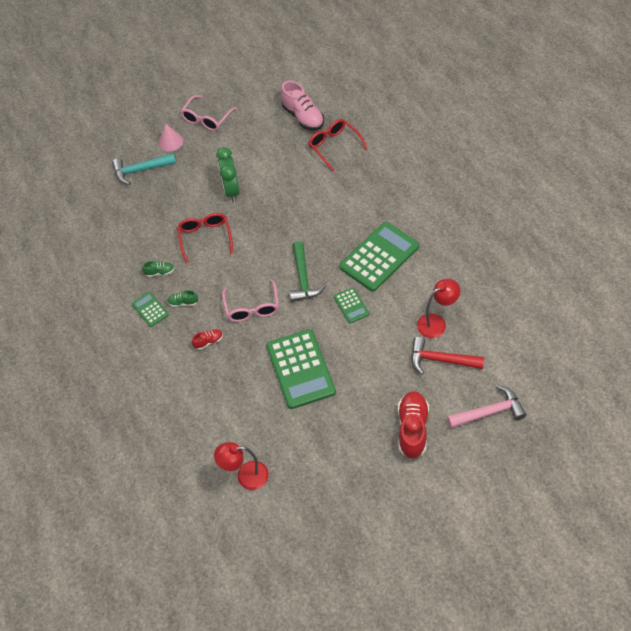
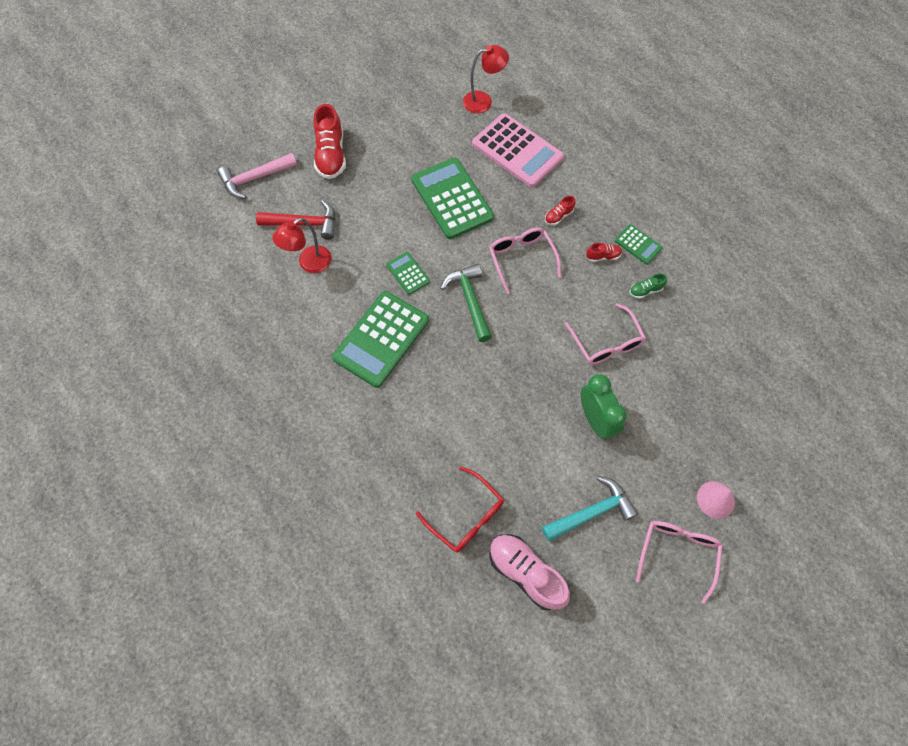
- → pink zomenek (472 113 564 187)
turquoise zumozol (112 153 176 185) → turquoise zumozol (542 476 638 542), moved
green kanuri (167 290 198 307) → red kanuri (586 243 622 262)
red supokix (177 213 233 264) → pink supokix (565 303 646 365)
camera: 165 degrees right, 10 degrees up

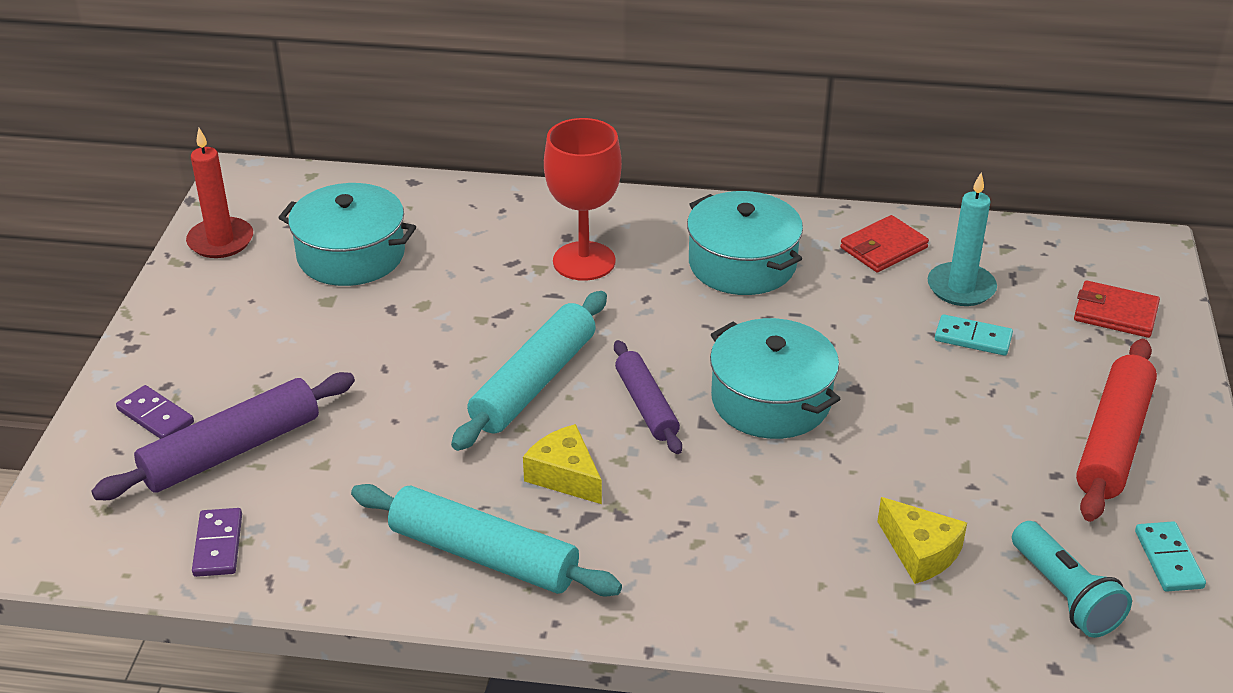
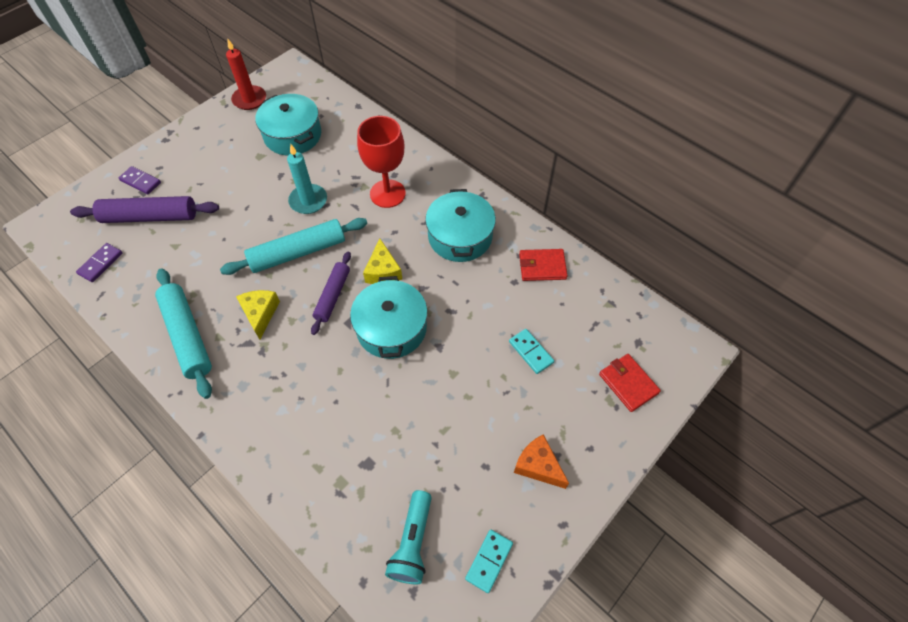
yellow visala (877 497 967 584) → yellow visala (363 238 402 284), moved
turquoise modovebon (927 173 997 306) → turquoise modovebon (287 144 327 214), moved
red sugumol (1076 339 1157 522) → orange visala (514 434 569 489)
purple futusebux (116 385 194 439) → purple futusebux (119 166 161 194), 45 degrees counterclockwise
camera: 35 degrees right, 20 degrees up

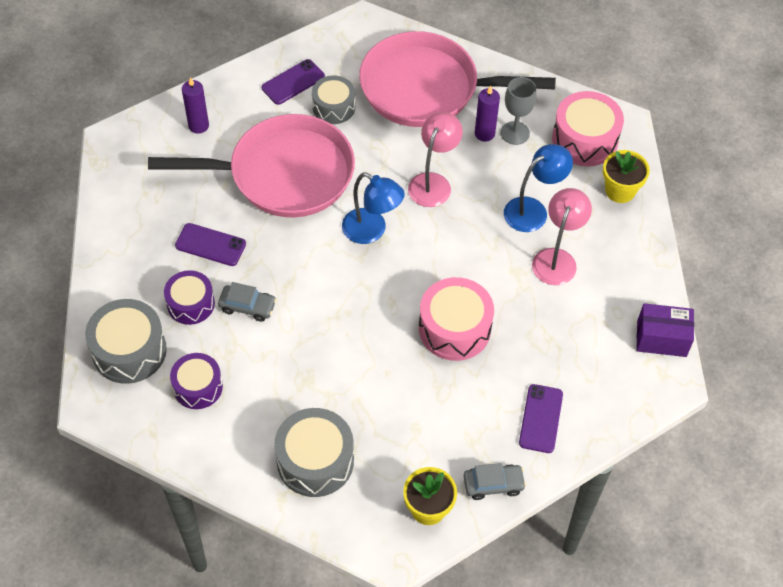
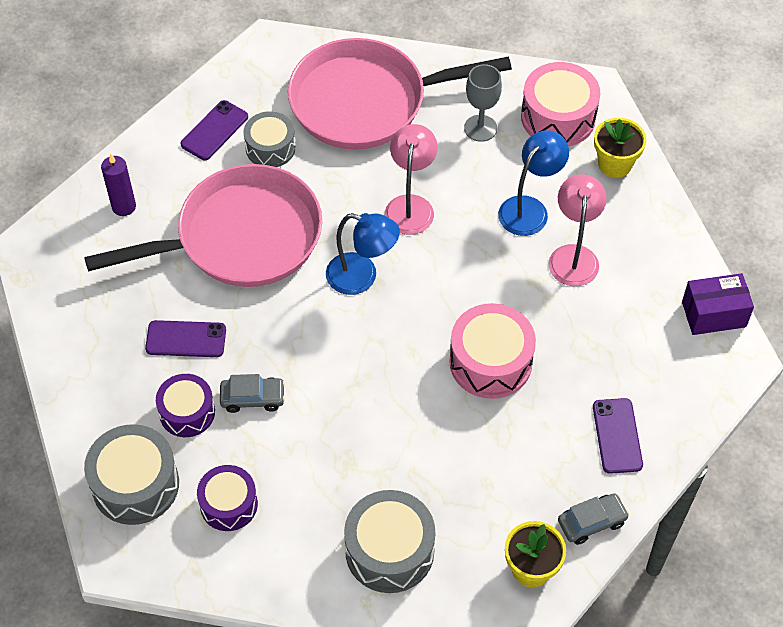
purple modovebon (475 86 500 142) → -
camera: 15 degrees left, 0 degrees up

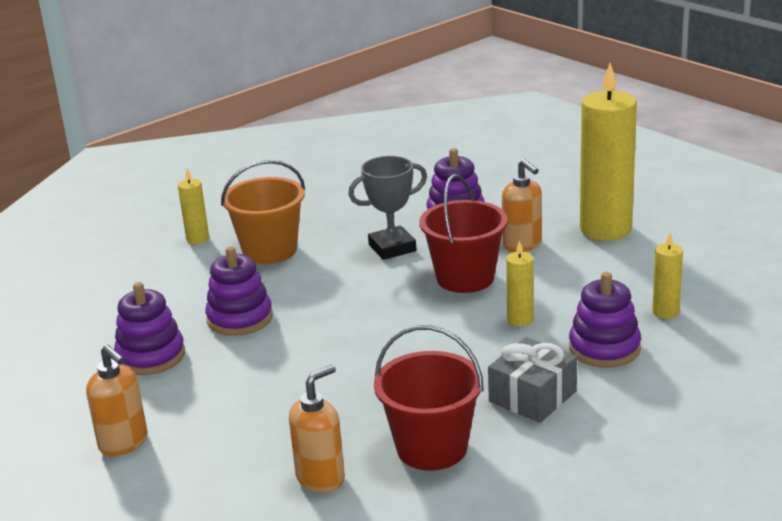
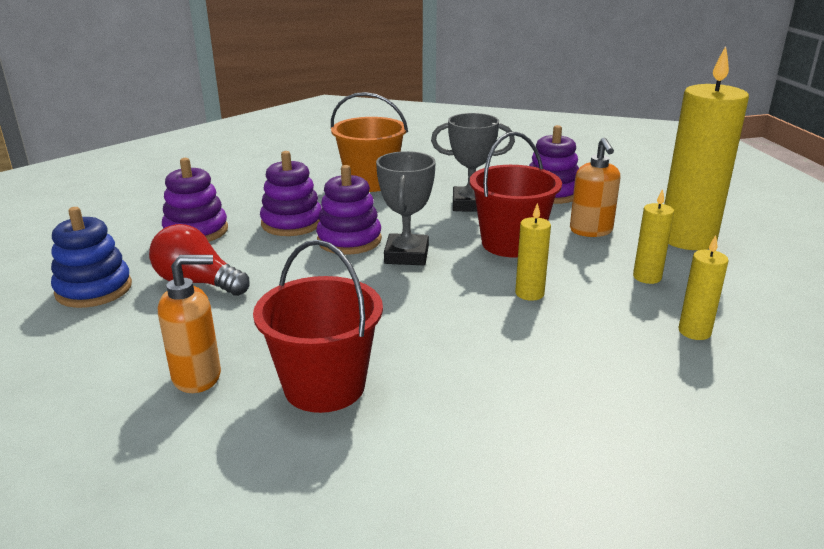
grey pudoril (488 337 577 423) → -
- → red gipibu (149 224 250 296)
- → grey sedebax (376 151 436 265)
yellow modovebon (178 169 209 244) → yellow modovebon (633 189 674 284), moved
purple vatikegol (569 272 641 368) → purple vatikegol (316 165 382 255), moved
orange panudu (86 345 148 456) → blue vatikegol (51 207 132 308)
camera: 25 degrees right, 0 degrees up

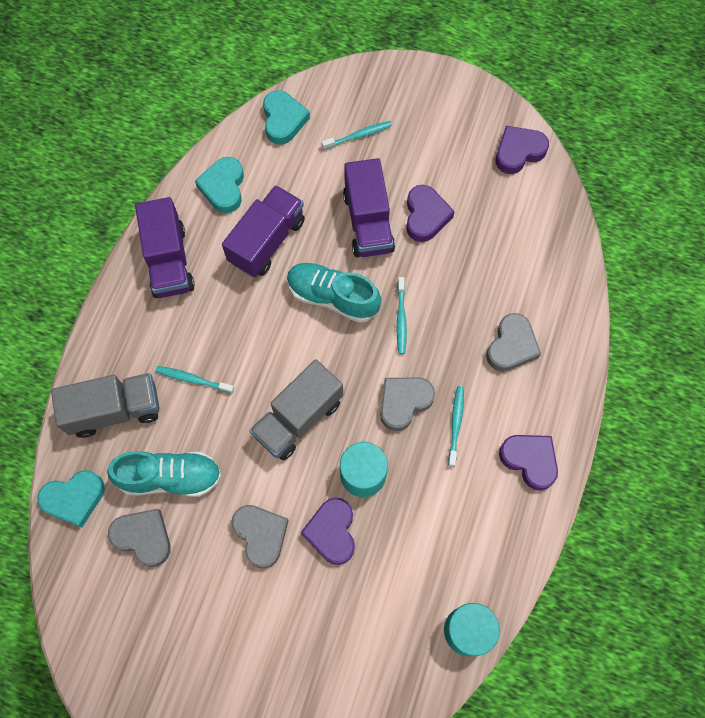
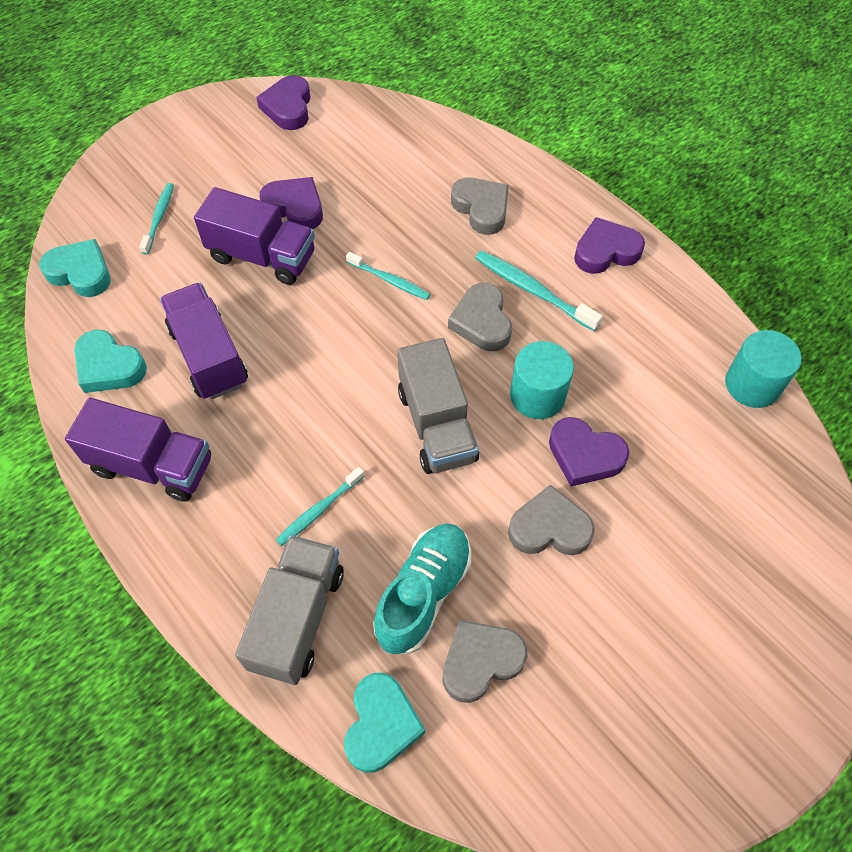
turquoise kanuri (287 263 381 323) → -
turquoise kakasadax (448 386 464 467) → turquoise kakasadax (475 250 603 331), x1.52
camera: 60 degrees left, 10 degrees down

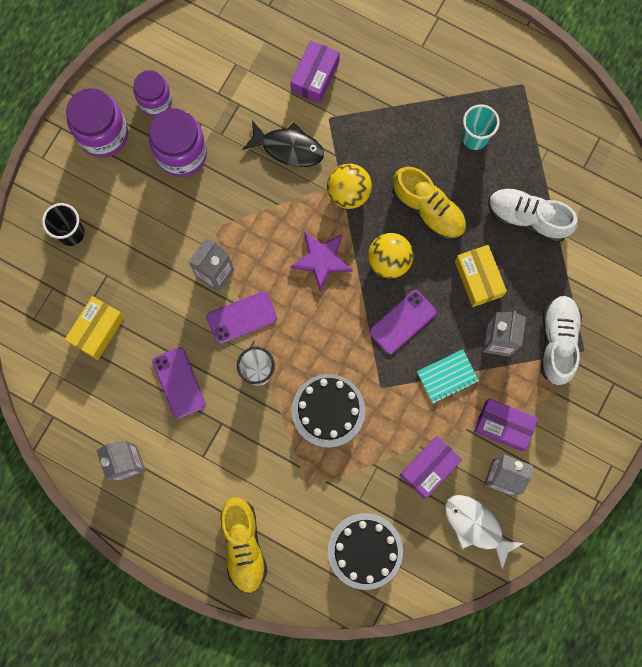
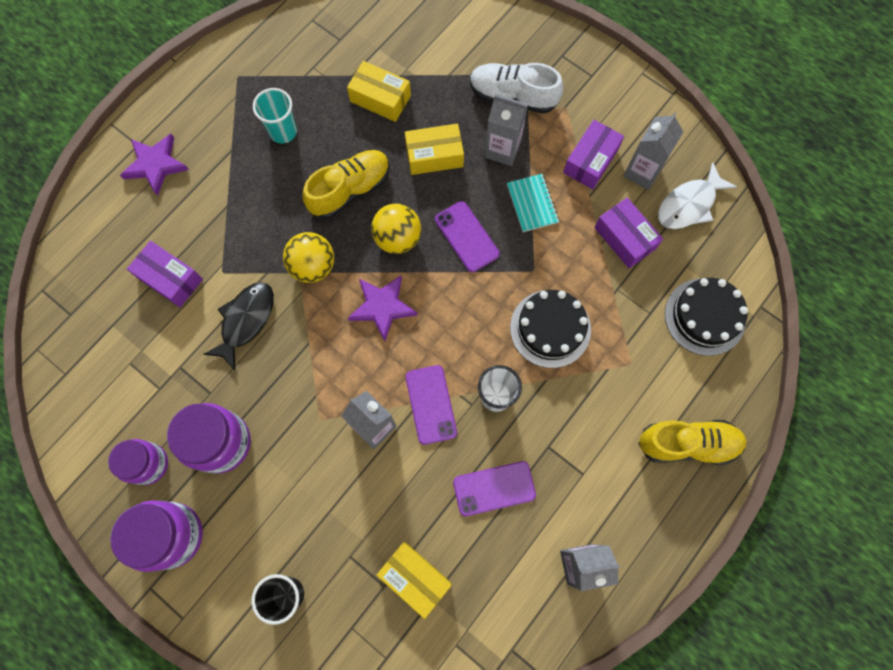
- → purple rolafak (120 134 189 196)
white kanuri (488 188 578 242) → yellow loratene (347 61 411 122)
camera: 80 degrees left, 5 degrees down

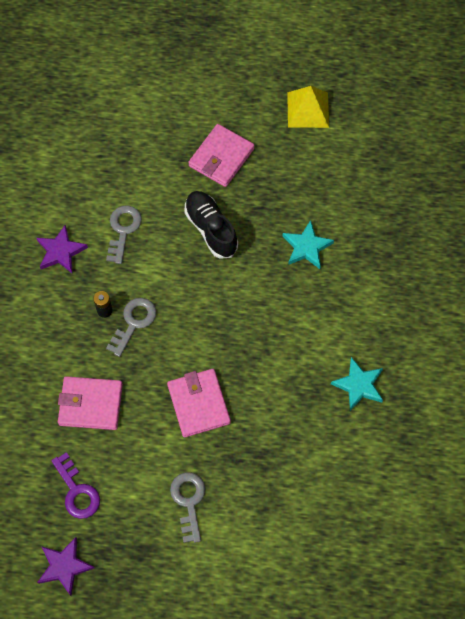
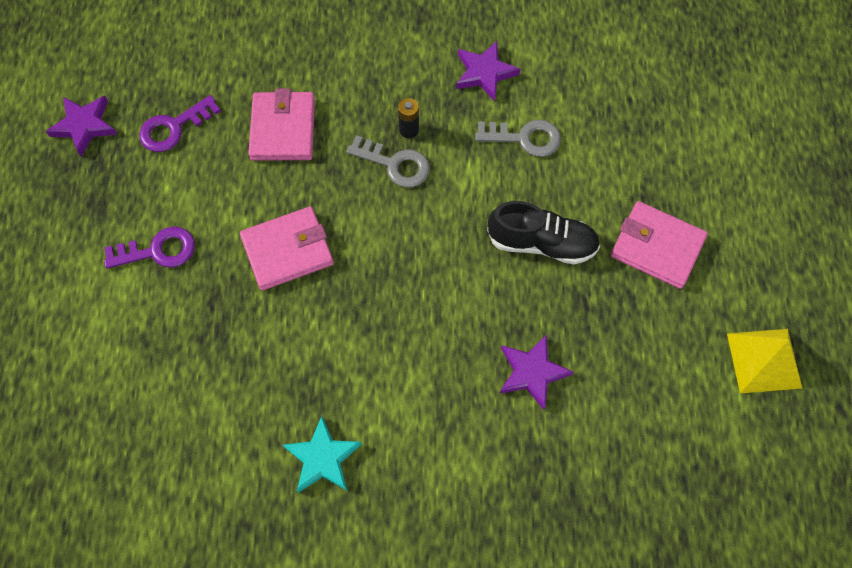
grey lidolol (170 472 205 543) → purple lidolol (104 227 195 269)
turquoise rolafak (283 220 334 269) → purple rolafak (500 334 573 410)
black kanuri (184 191 238 259) → black kanuri (487 201 600 265), 45 degrees clockwise
camera: 85 degrees right, 0 degrees up

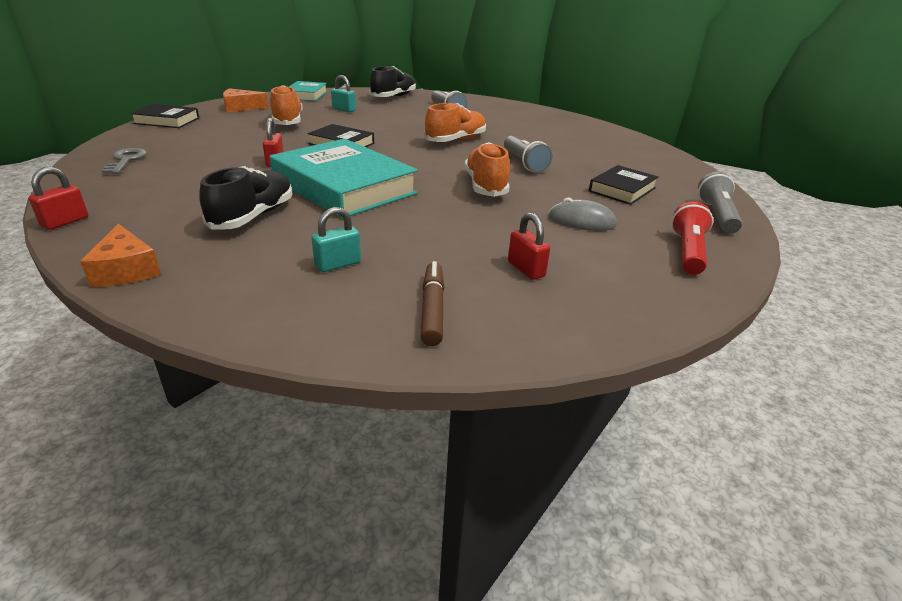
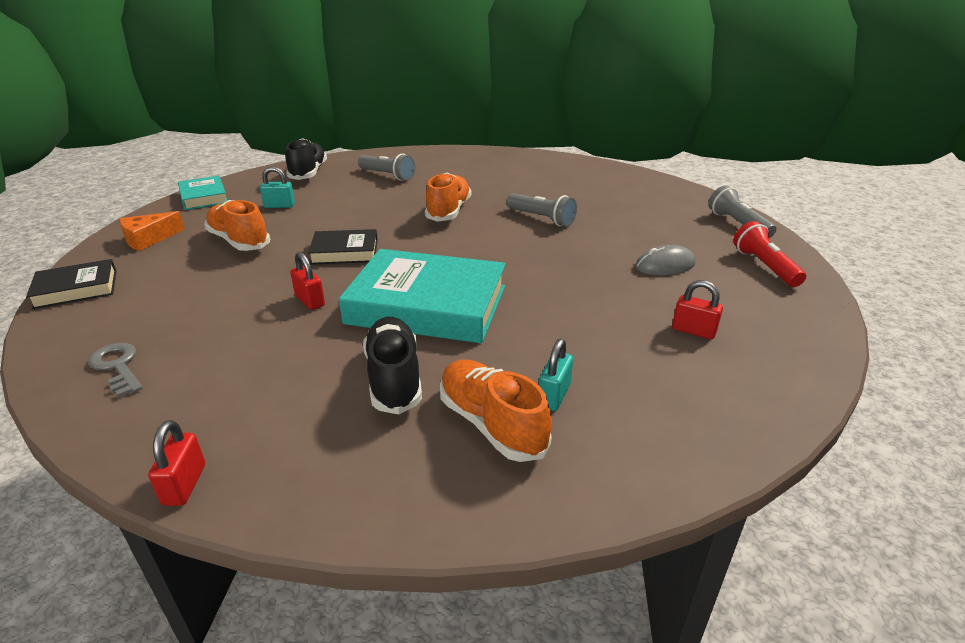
orange visala (80 224 161 287) → -
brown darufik (421 261 445 346) → -
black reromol (589 165 659 205) → -
orange kanuri (465 142 510 197) → orange kanuri (440 359 552 462), moved
camera: 30 degrees left, 0 degrees up

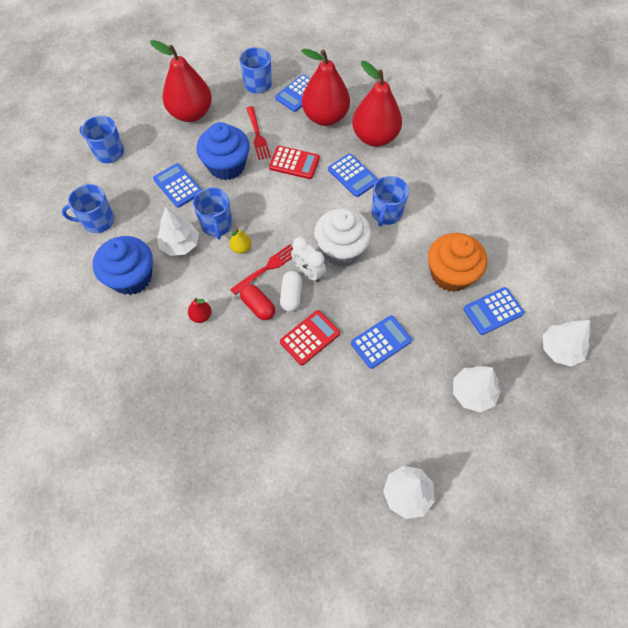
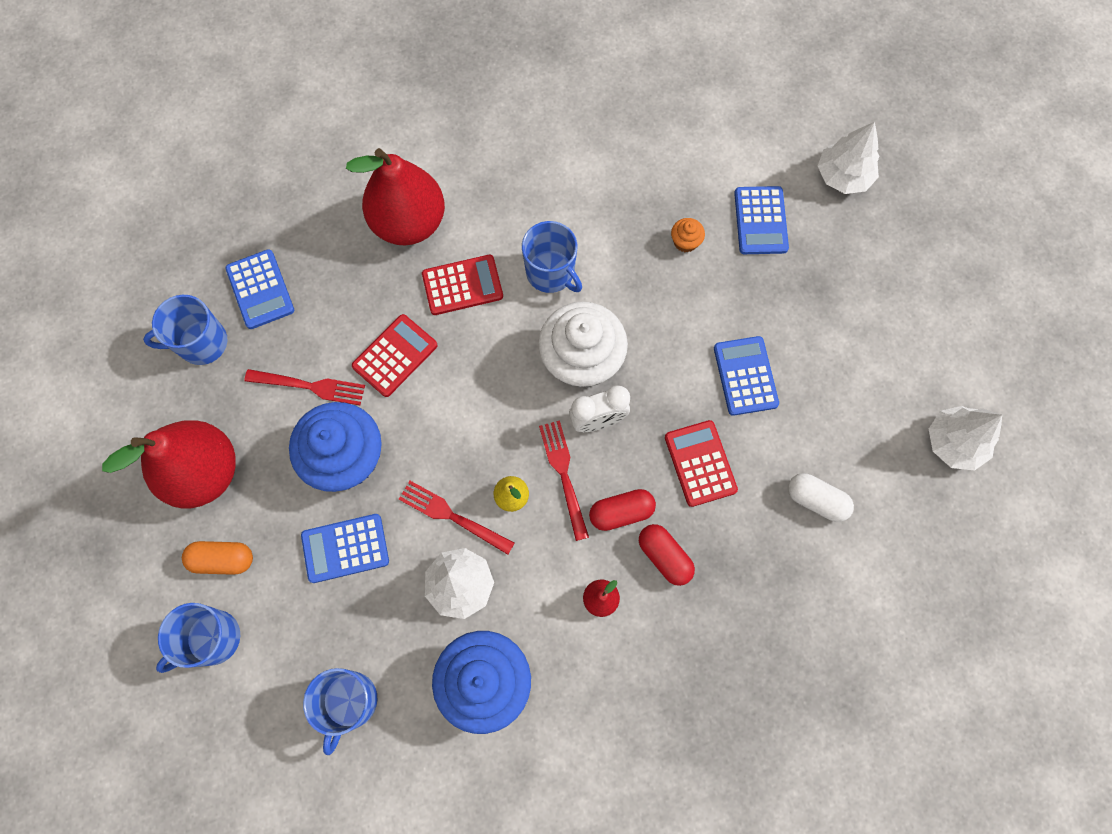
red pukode (301 49 350 126) → -
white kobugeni (453 366 501 413) → -
- → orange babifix (182 541 253 575)
- → red babifix (639 524 695 586)
white babifix (280 271 302 312) → white babifix (788 473 854 522), moved
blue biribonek (193 187 232 240) → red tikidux (399 481 514 555)
blue zomenek (328 154 379 197) → red zomenek (422 255 503 315)
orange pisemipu (428 233 487 292) → orange pisemipu (671 218 705 252), x0.41
camera: 65 degrees left, 10 degrees up

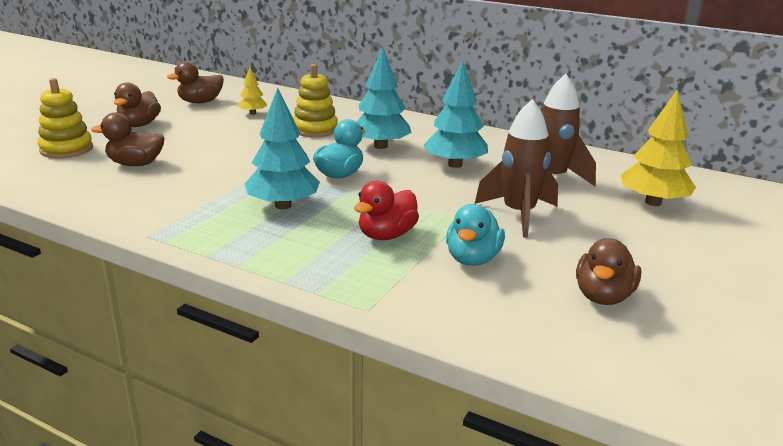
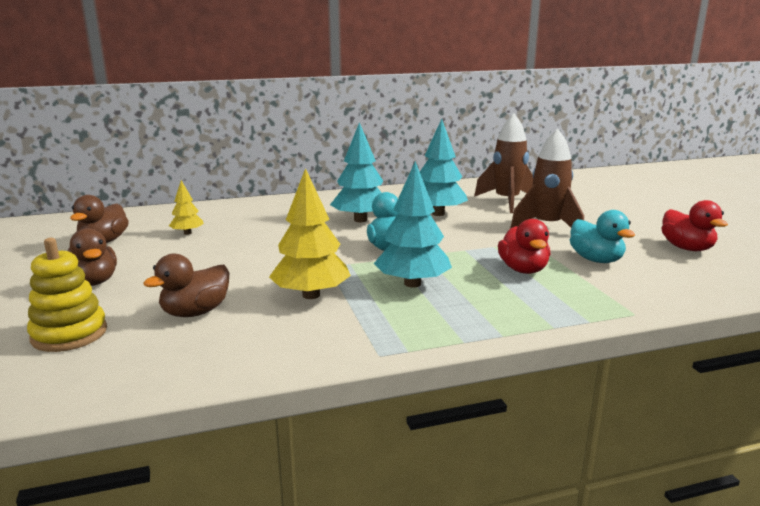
yellow vatikegol (293 64 338 137) → -
yellow kobugeni (621 89 696 206) → yellow kobugeni (269 168 351 299), moved
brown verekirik (576 238 641 305) → red verekirik (661 200 728 251)
camera: 45 degrees left, 5 degrees down

